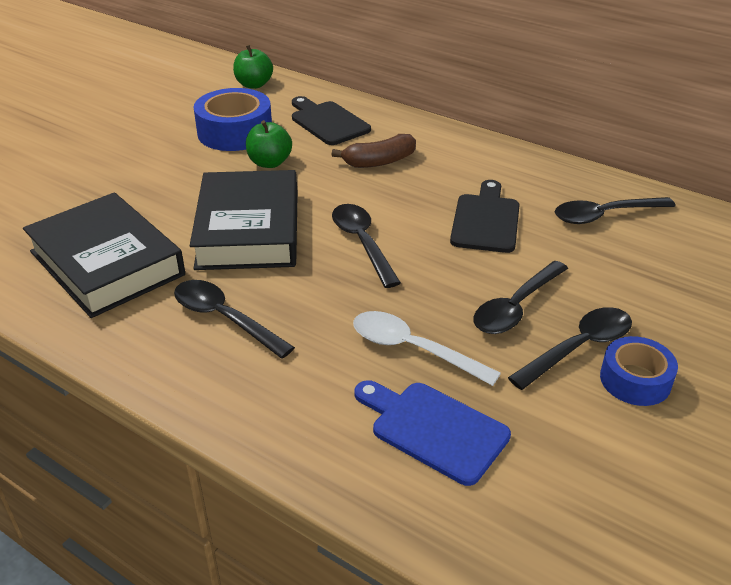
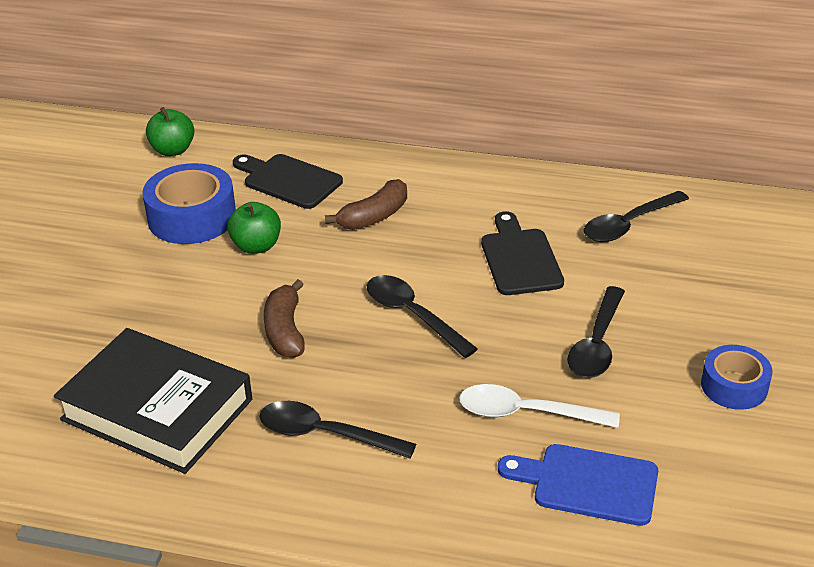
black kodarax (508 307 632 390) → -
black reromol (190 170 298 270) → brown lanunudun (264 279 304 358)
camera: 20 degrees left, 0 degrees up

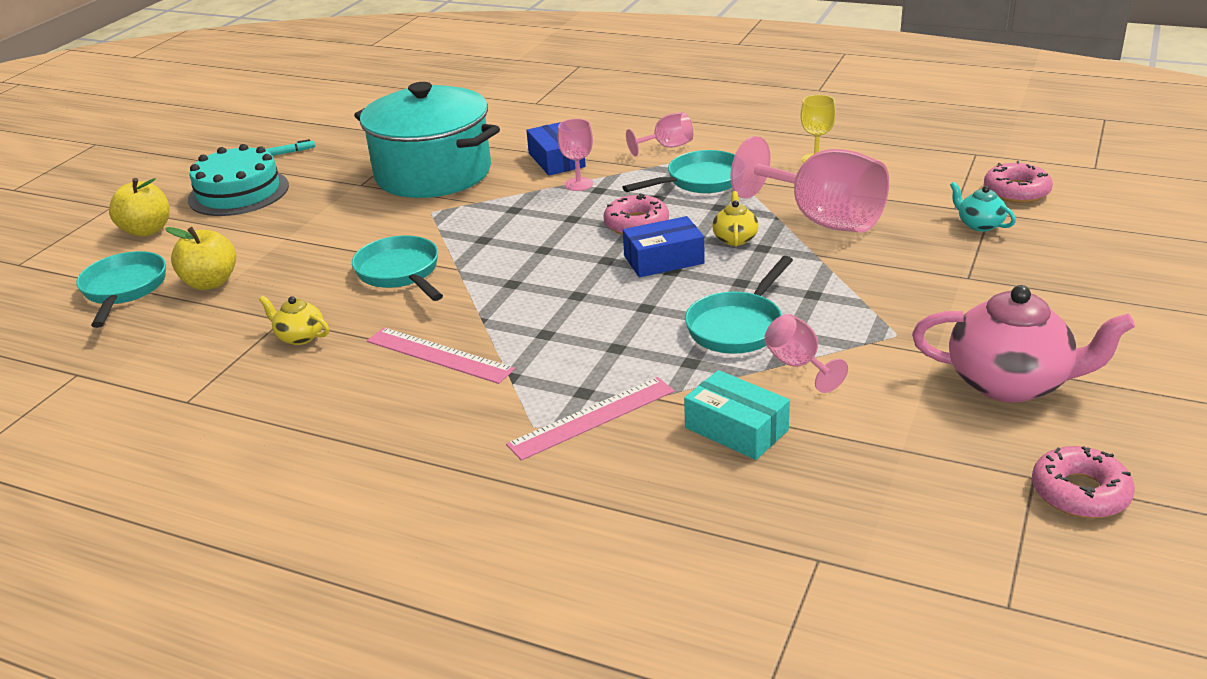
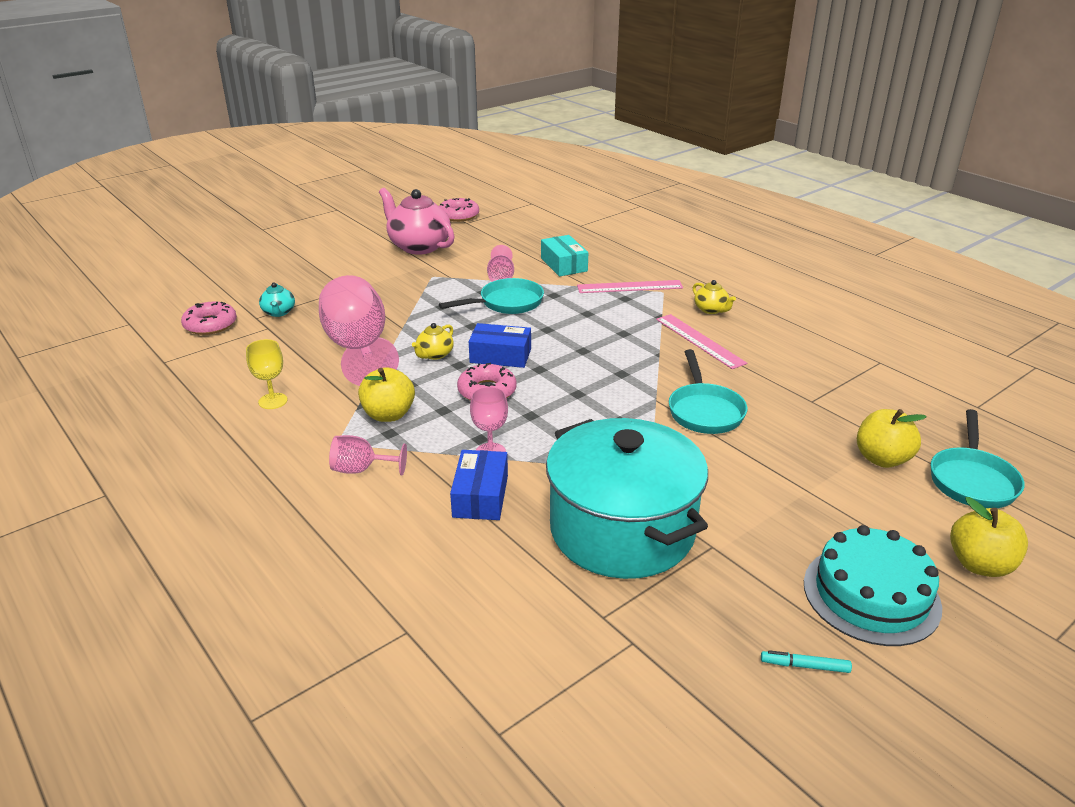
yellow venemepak (259 296 329 345) → yellow venemepak (693 280 736 314), moved
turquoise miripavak (623 150 735 193) → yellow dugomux (358 367 415 422)
camera: 155 degrees left, 0 degrees up

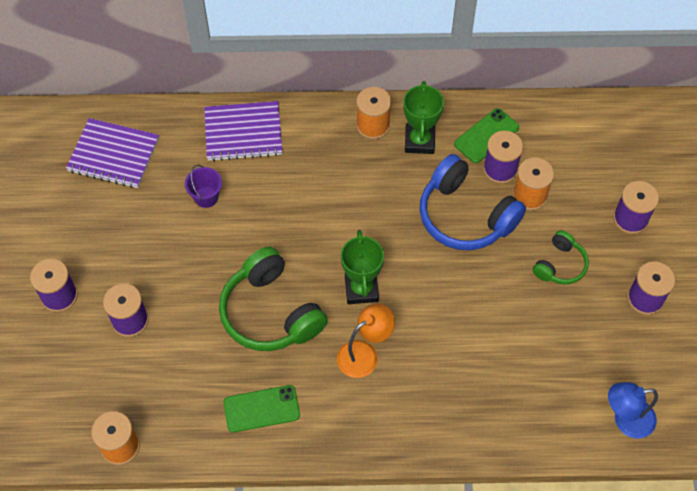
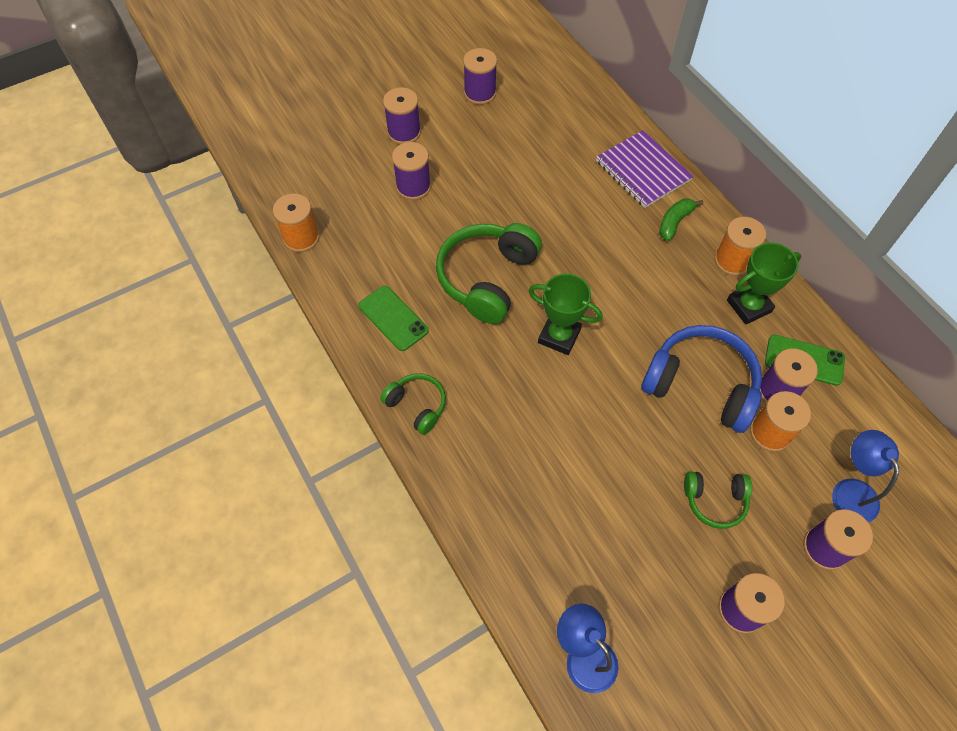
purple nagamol (66 118 159 188) → -
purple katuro (185 165 222 208) → -
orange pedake (337 303 395 378) → -
- → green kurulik (380 373 446 435)
- → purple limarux (463 48 497 105)
- → green lanunudun (659 199 703 241)
- → blue pedake (832 430 899 522)
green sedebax (341 230 384 304) → green sedebax (529 273 603 355), 60 degrees clockwise
blue kurulik (420 154 526 251) → blue kurulik (641 325 762 433), 105 degrees clockwise
camera: 60 degrees right, 0 degrees up

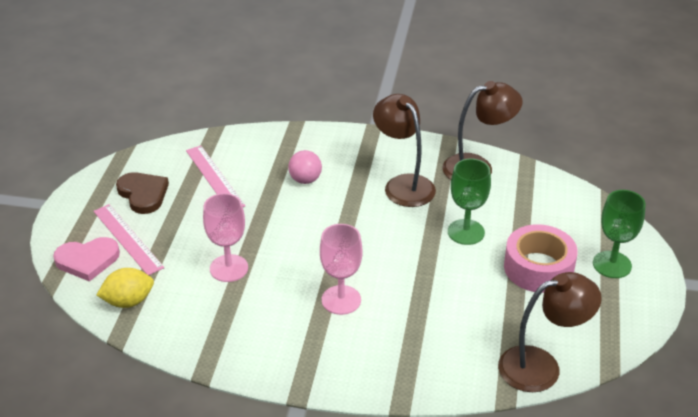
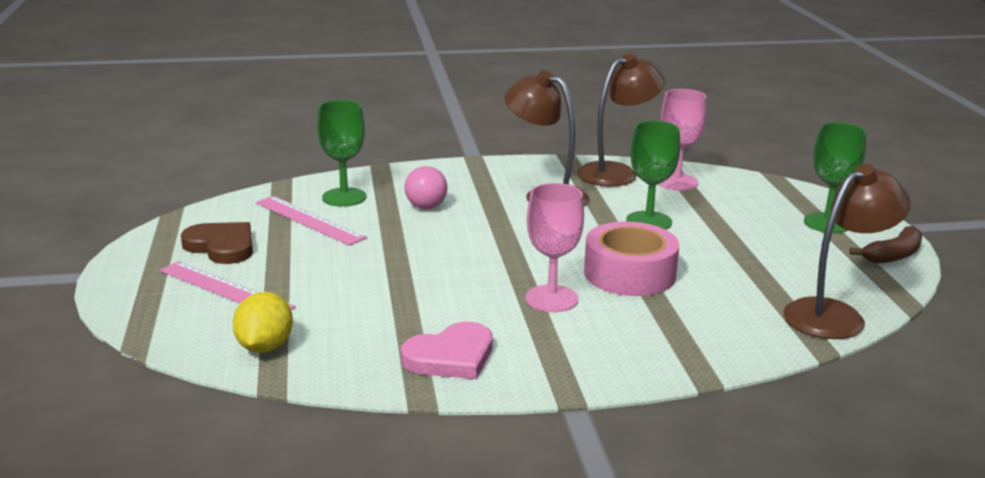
- → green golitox (317 100 367 207)
- → brown lanunudun (850 226 922 264)
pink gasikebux (53 237 120 282) → pink gasikebux (401 322 493 379), moved
pink golitox (203 193 248 282) → pink golitox (658 89 707 191), moved
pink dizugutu (504 224 578 293) → pink dizugutu (584 221 680 296), moved
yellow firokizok (97 268 154 308) → yellow firokizok (233 292 293 353), 45 degrees counterclockwise
camera: 20 degrees left, 15 degrees down

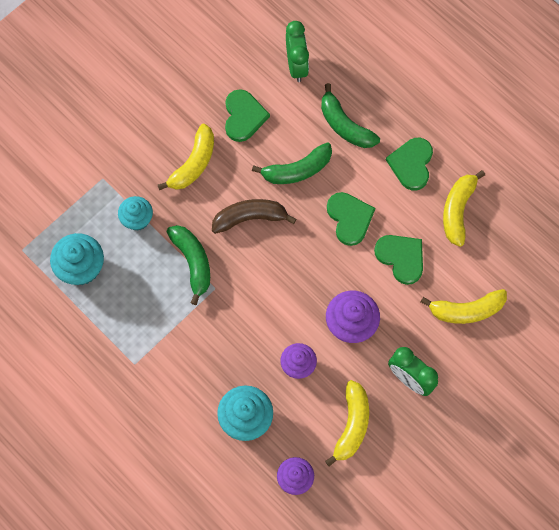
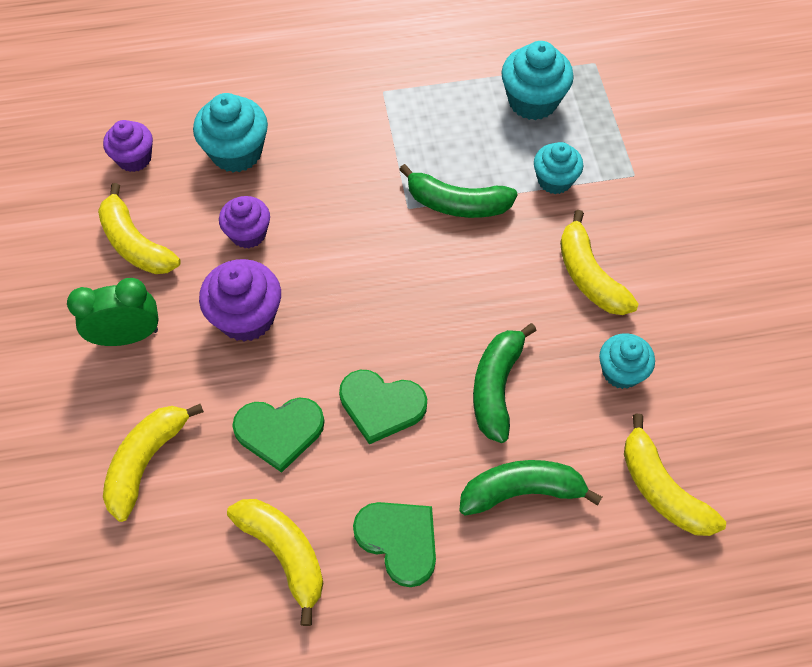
brown lanunudun (212 199 296 234) → -
green gasikebux (225 89 270 142) → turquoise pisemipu (599 333 655 389)
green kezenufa (286 21 309 82) → yellow lanunudun (624 414 726 536)
camera: 125 degrees right, 10 degrees down

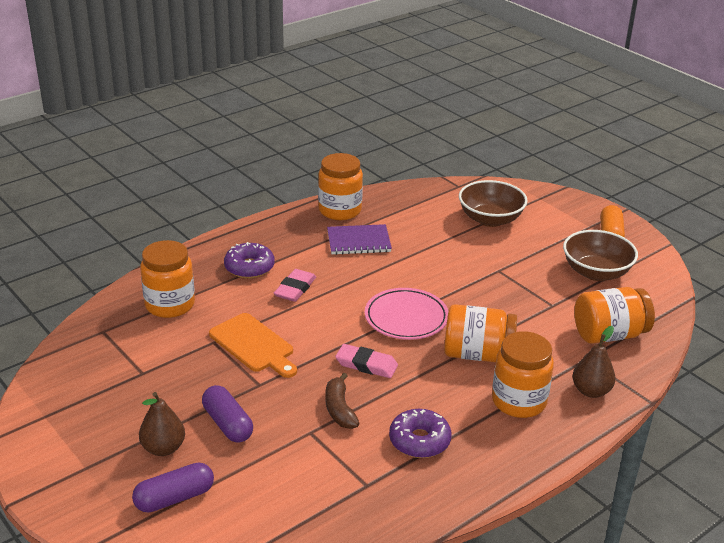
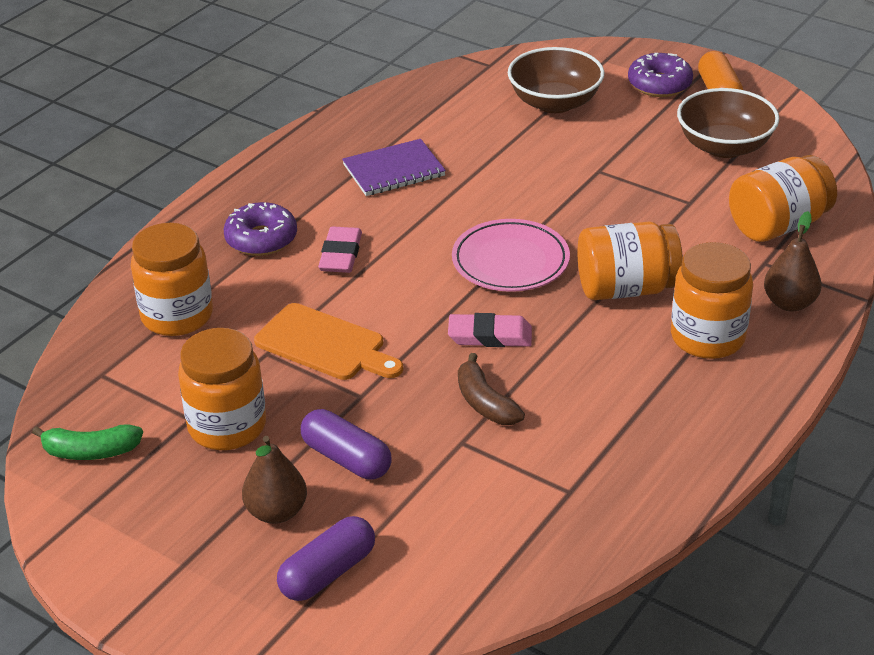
- → green lanunudun (32 424 143 460)
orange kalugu (318 153 363 220) → orange kalugu (178 328 266 450), moved
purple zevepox (389 409 452 458) → purple zevepox (628 53 693 97), moved
camera: 15 degrees left, 5 degrees up

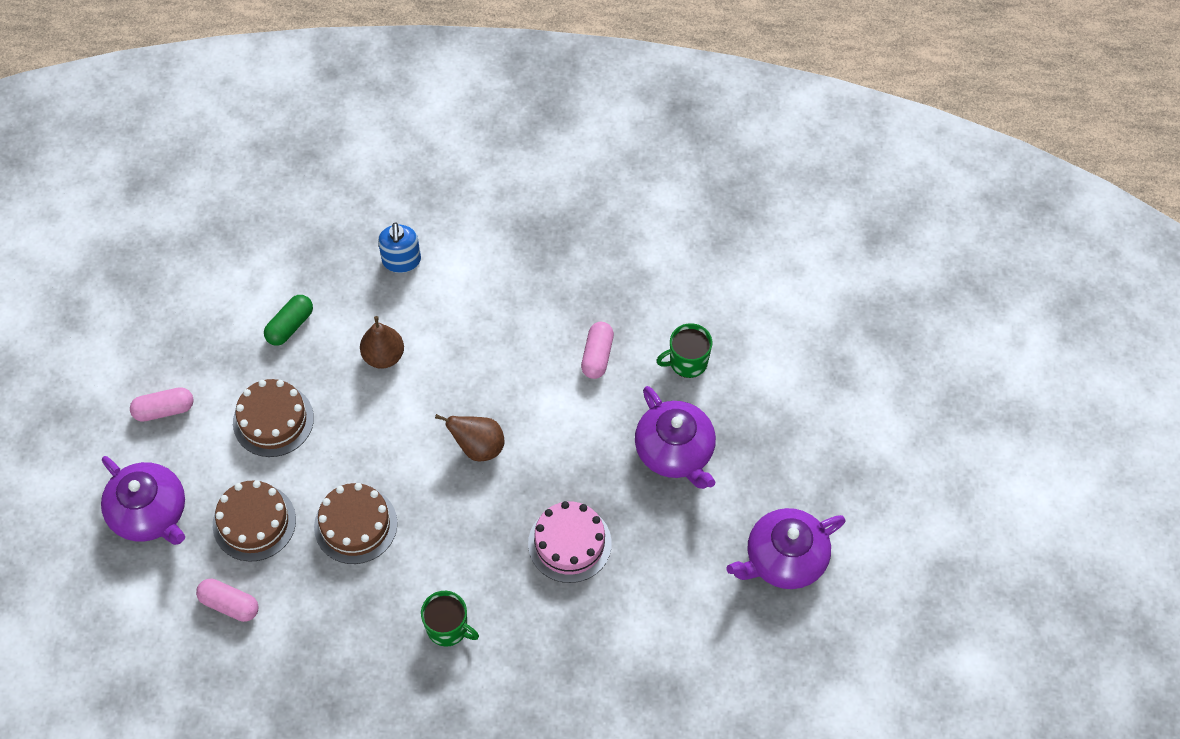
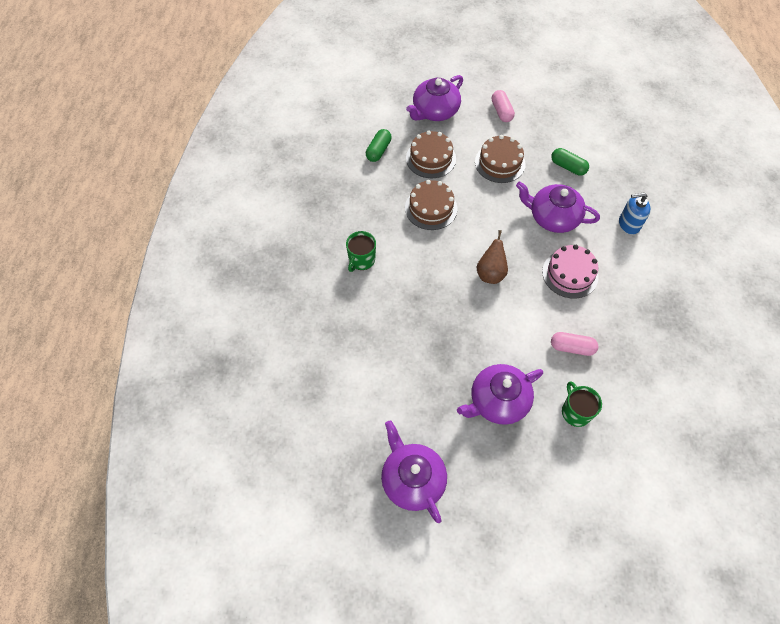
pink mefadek (528 501 612 583) → pink mefadek (542 245 599 299), moved
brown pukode (360 316 404 369) → purple venemepak (516 182 600 233)
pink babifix (196 579 259 622) → green babifix (366 129 392 162)
camera: 90 degrees right, 0 degrees up

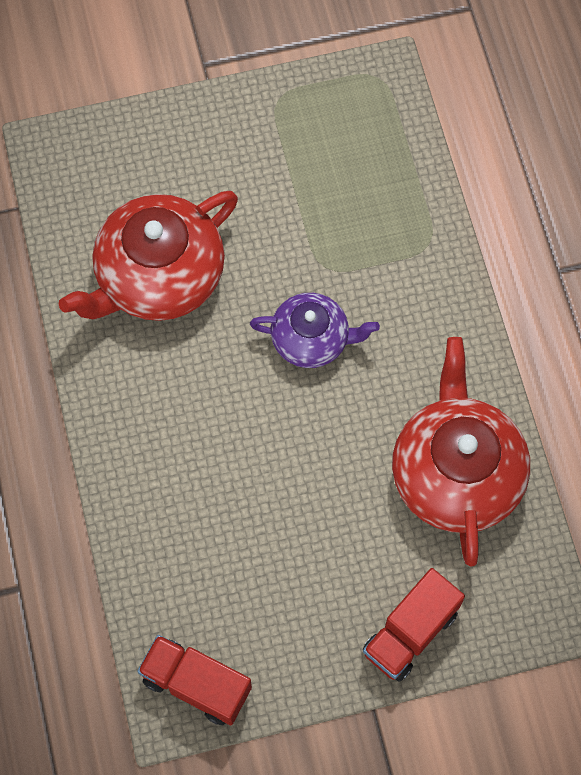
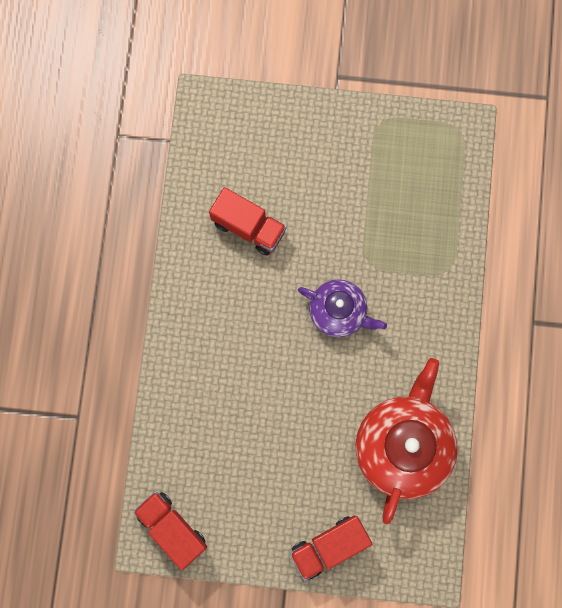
red venemepak (59 191 238 321) → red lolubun (209 187 287 256)
camera: 20 degrees right, 10 degrees up

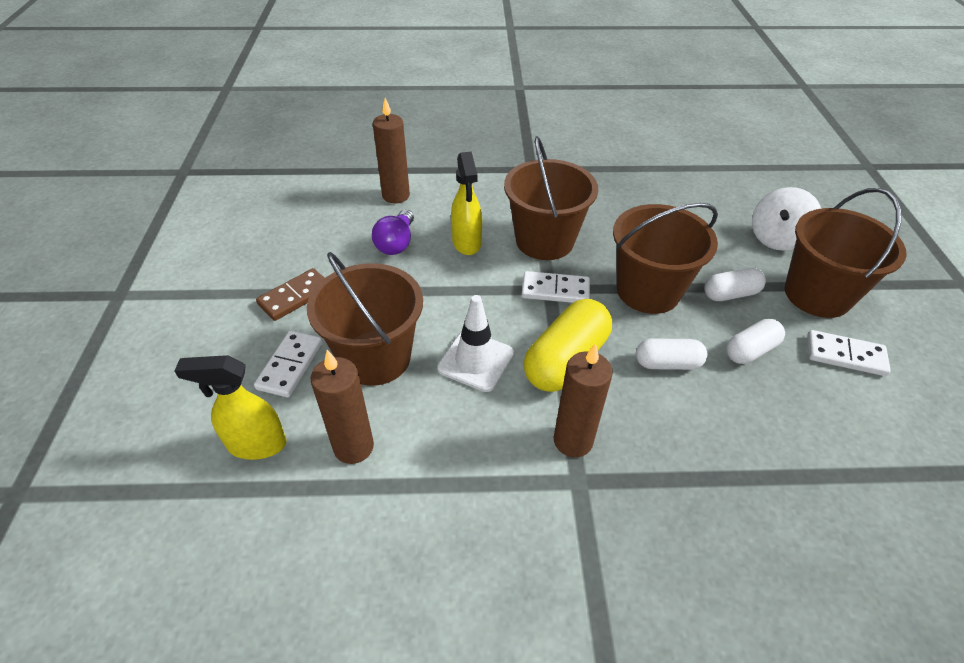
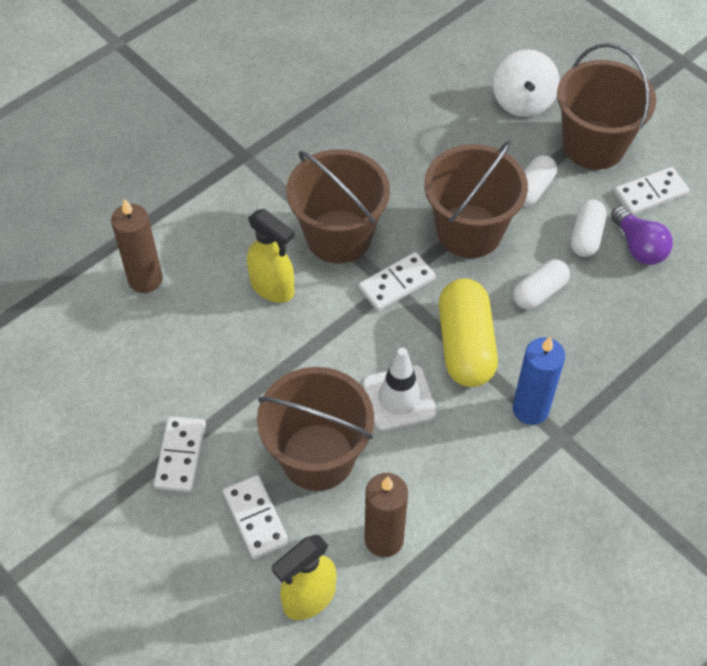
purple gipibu (372 209 414 255) → purple gipibu (611 206 673 265), moved
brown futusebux (256 268 324 321) → white futusebux (154 416 206 492)
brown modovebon (554 343 613 457) → blue modovebon (513 336 565 425)
camera: 40 degrees left, 10 degrees up

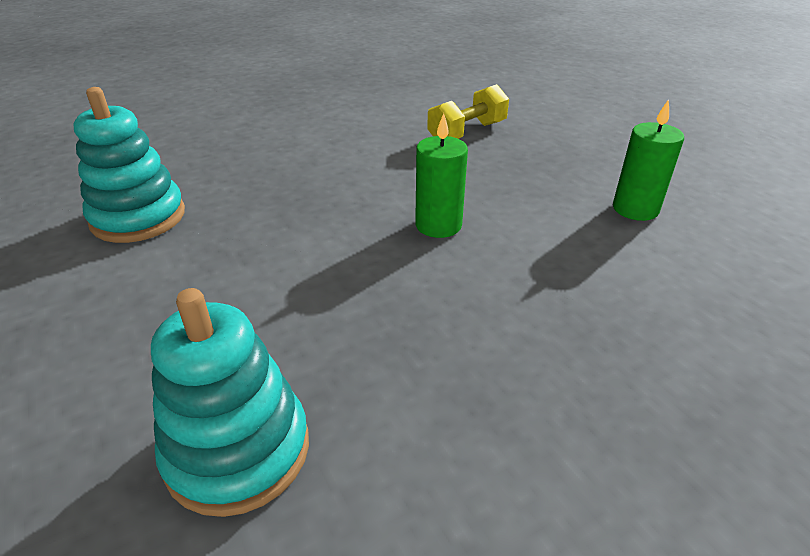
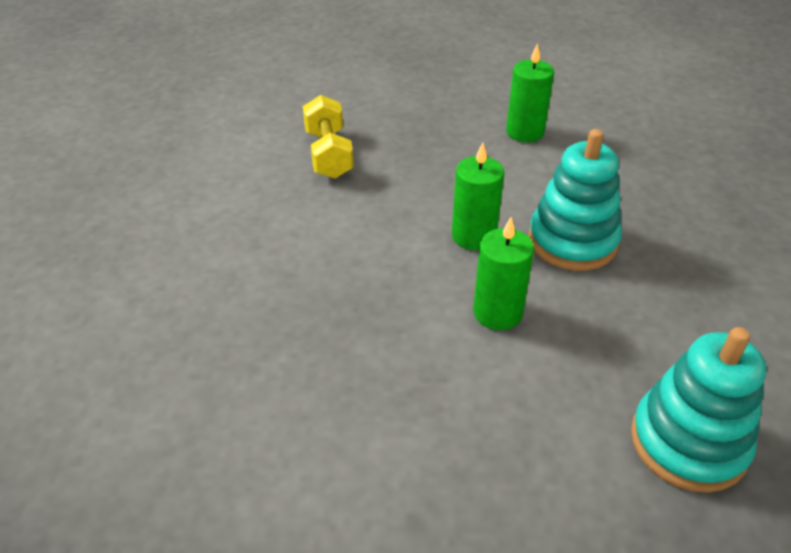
- → green modovebon (473 217 534 330)
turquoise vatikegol (73 87 185 243) → turquoise vatikegol (528 129 622 271), moved
camera: 60 degrees left, 5 degrees up

